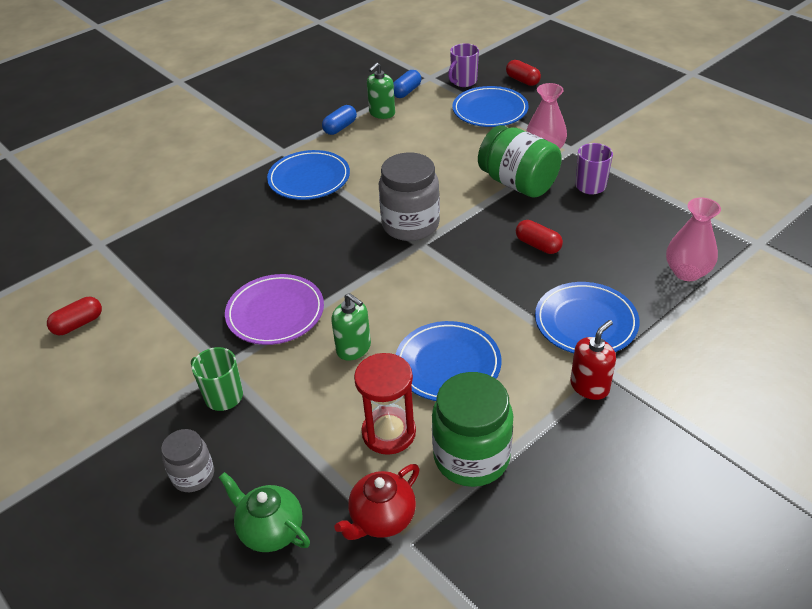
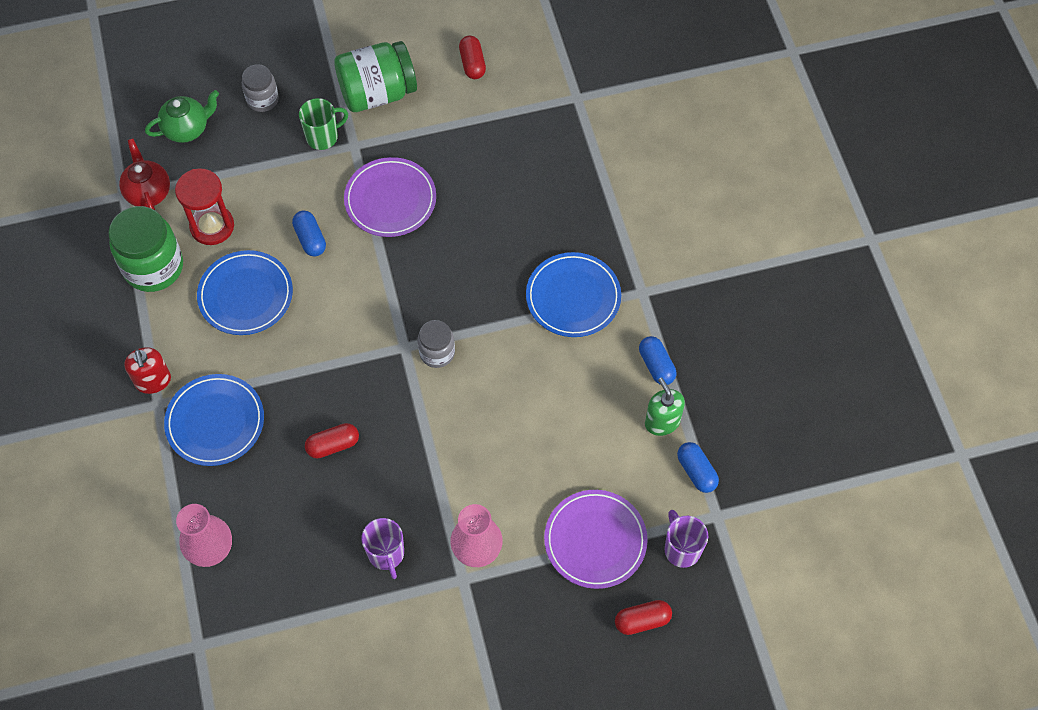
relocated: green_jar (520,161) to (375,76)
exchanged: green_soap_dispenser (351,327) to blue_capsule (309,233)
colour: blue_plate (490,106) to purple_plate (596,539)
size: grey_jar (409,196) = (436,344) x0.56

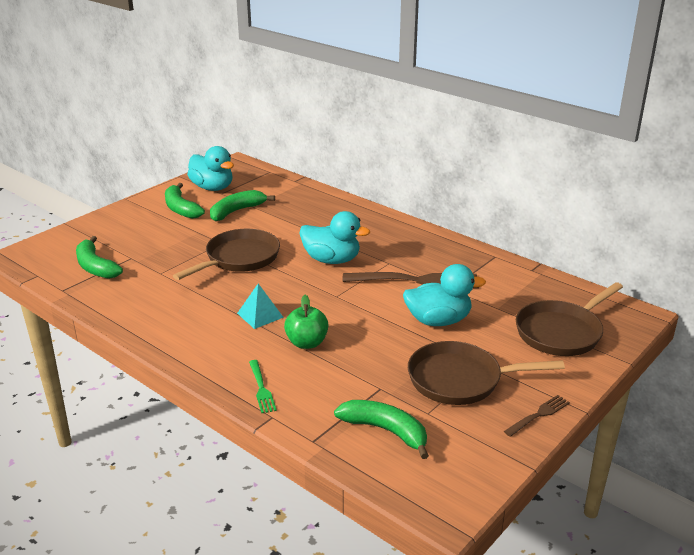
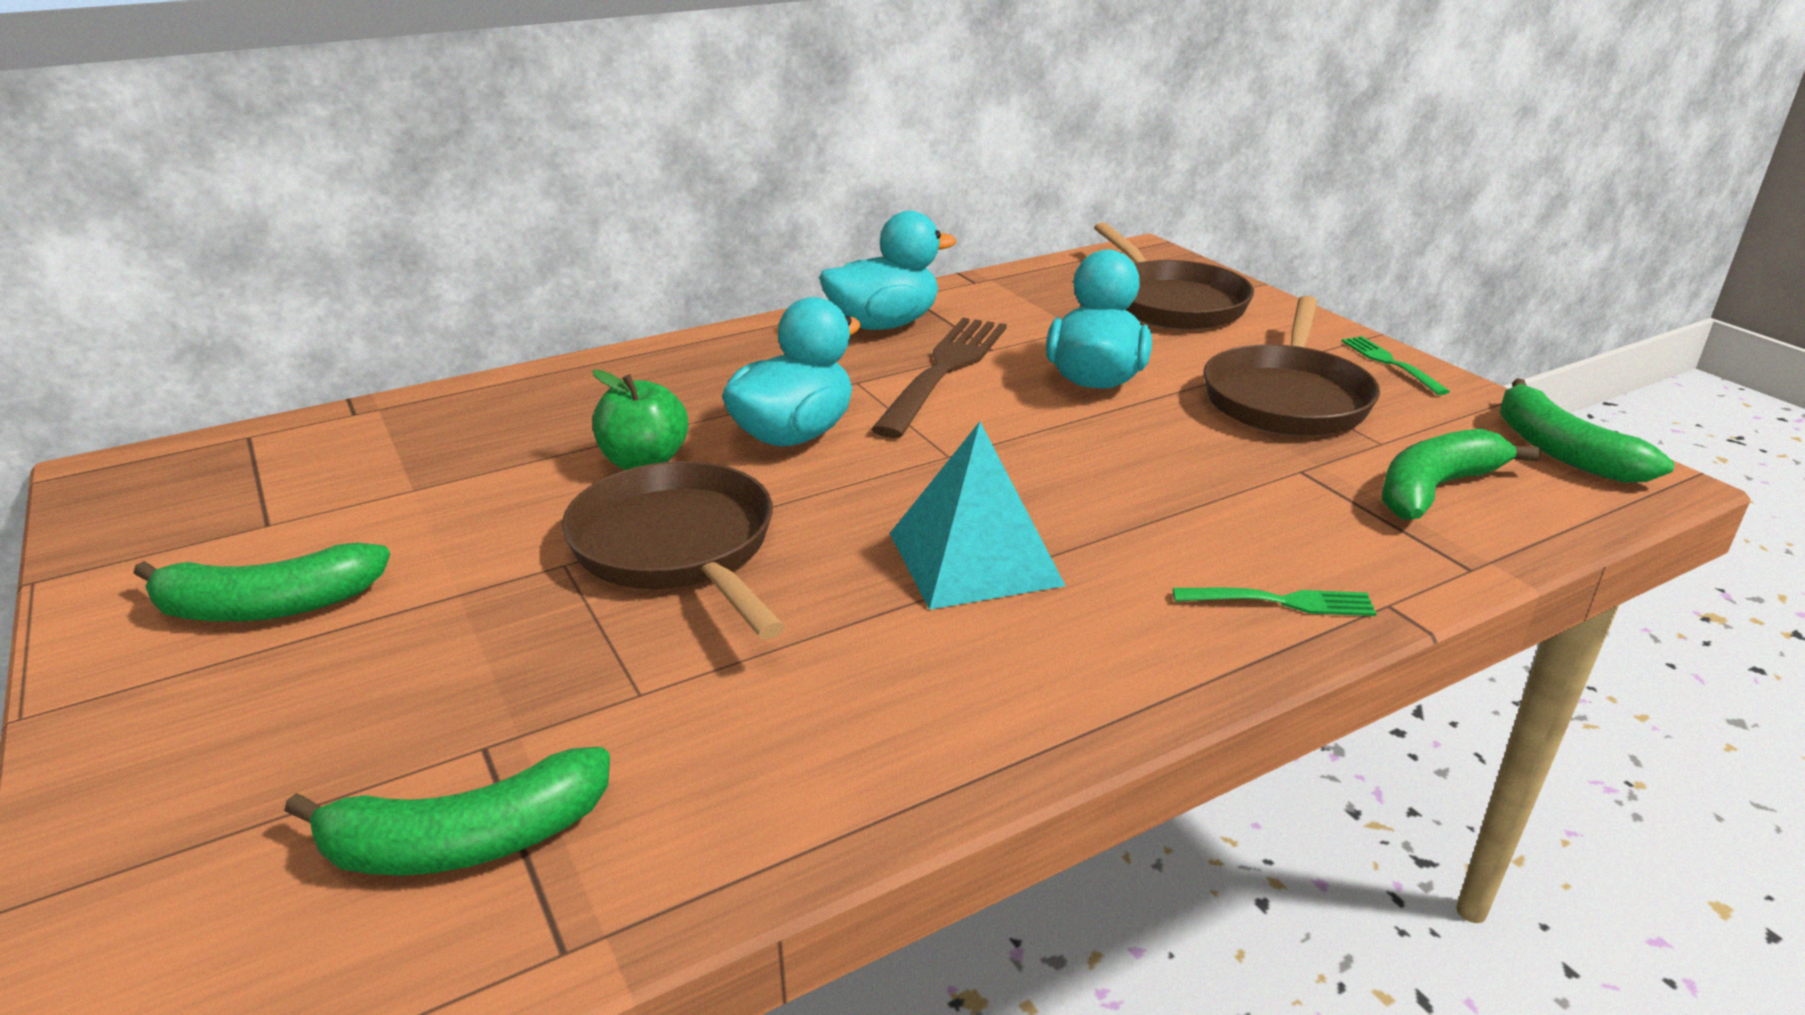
relocated: turquoise_duck (210,168) to (888,270); green_banana (242,205) to (1586,431); green_apple (306,322) to (640,420)
colour: brown_fork (537,416) to green_fork (1396,365)
size: turquoise_pyramid (260,306) = (978,516) x1.59

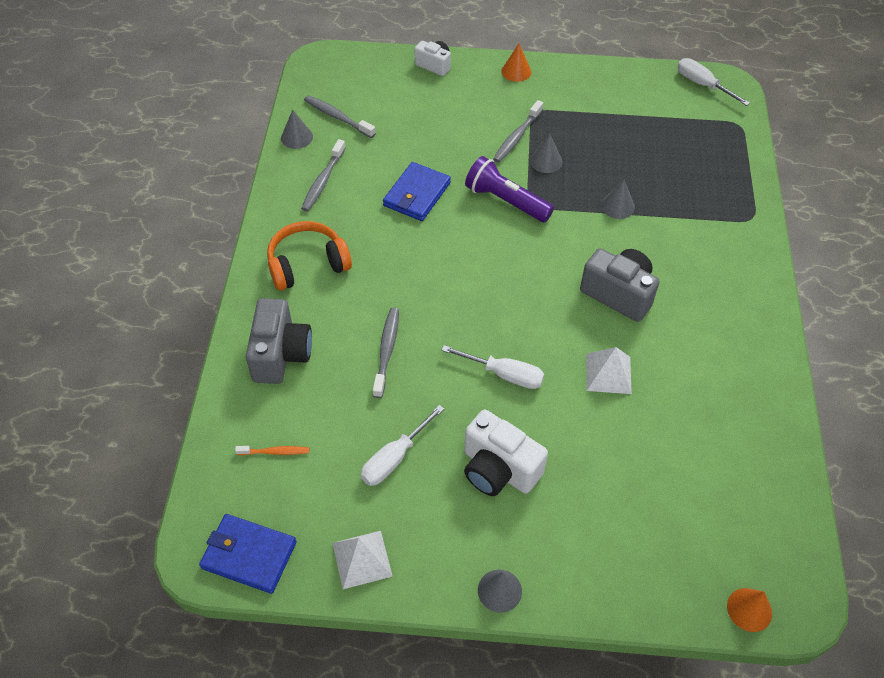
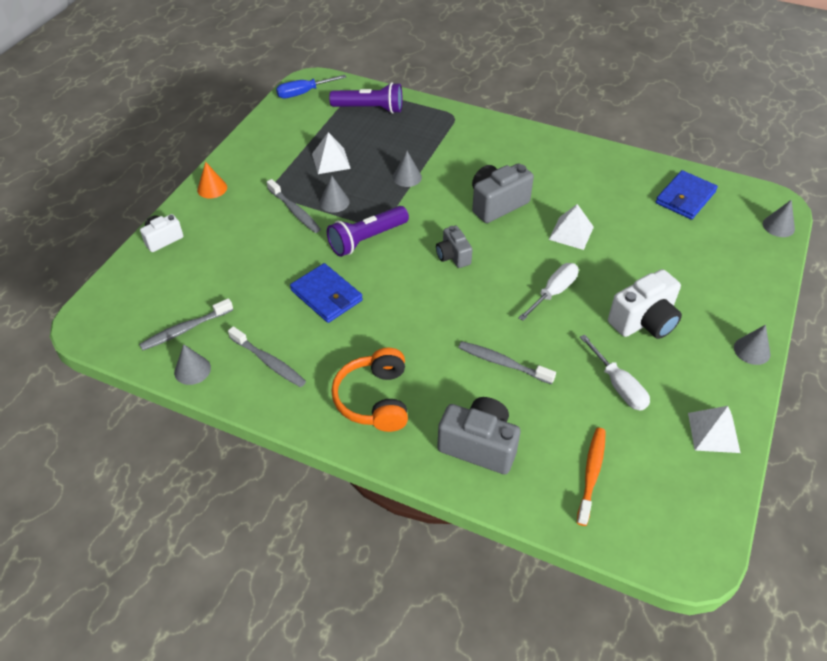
appeared: purple_flashlight (365,98); white_pyramid (331,153); grey_camera (454,247)
relocated: blue_wallet (248,554) to (687,195)
colour: white_screwdriver (714,82) to blue_screwdriver (311,86); orange_cone (749,610) to grey_cone (779,218)
size: orange_toothbrush (272,450) = (591,477) x1.57

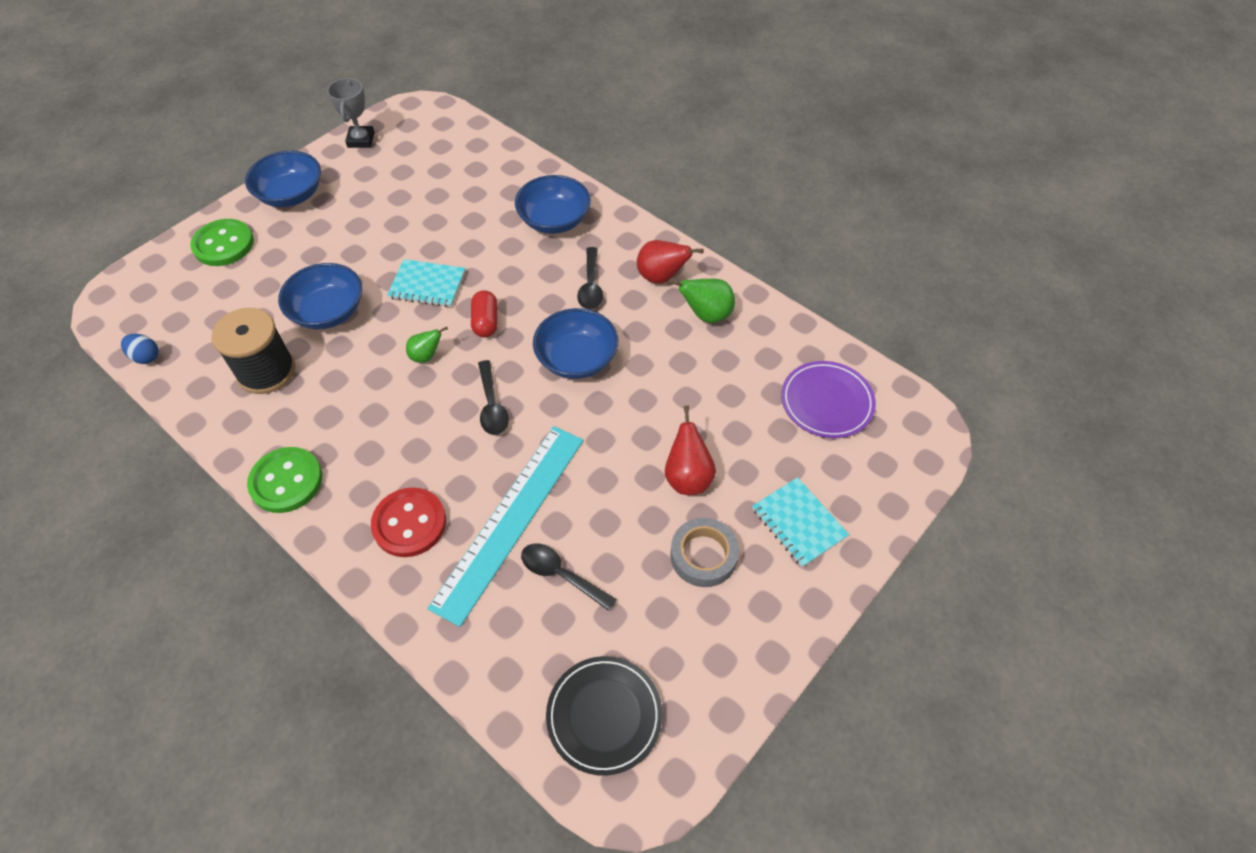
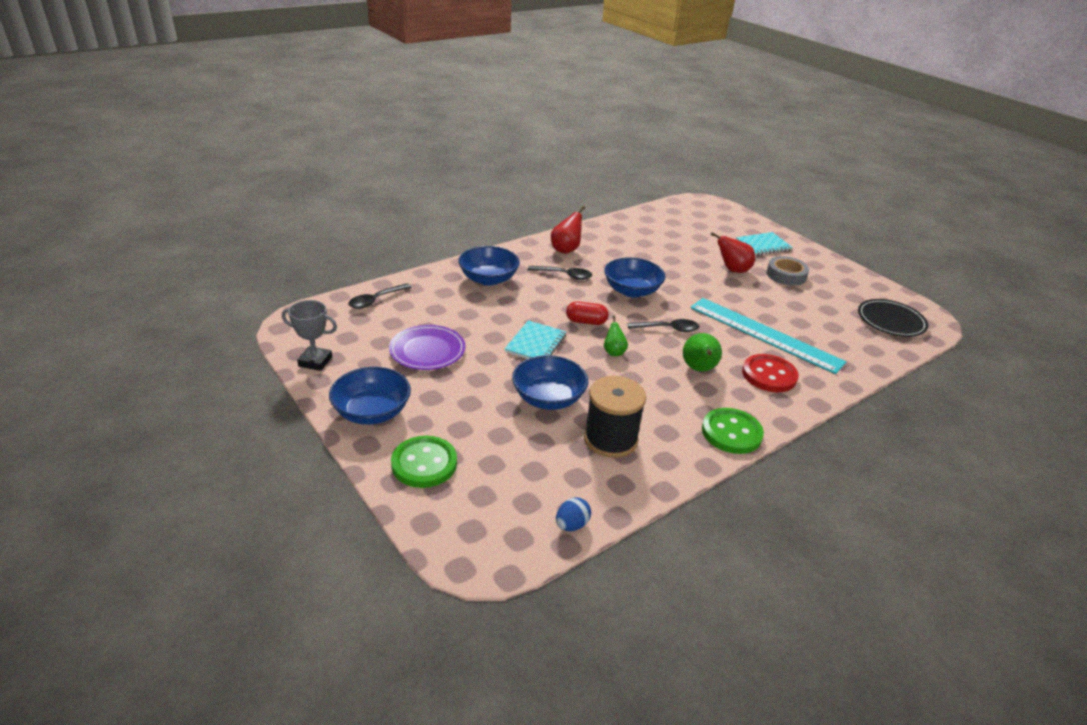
relocated: green_pear (701,301) to (702,352); purple_plate (828,399) to (427,347); black_spoon (569,577) to (379,296)

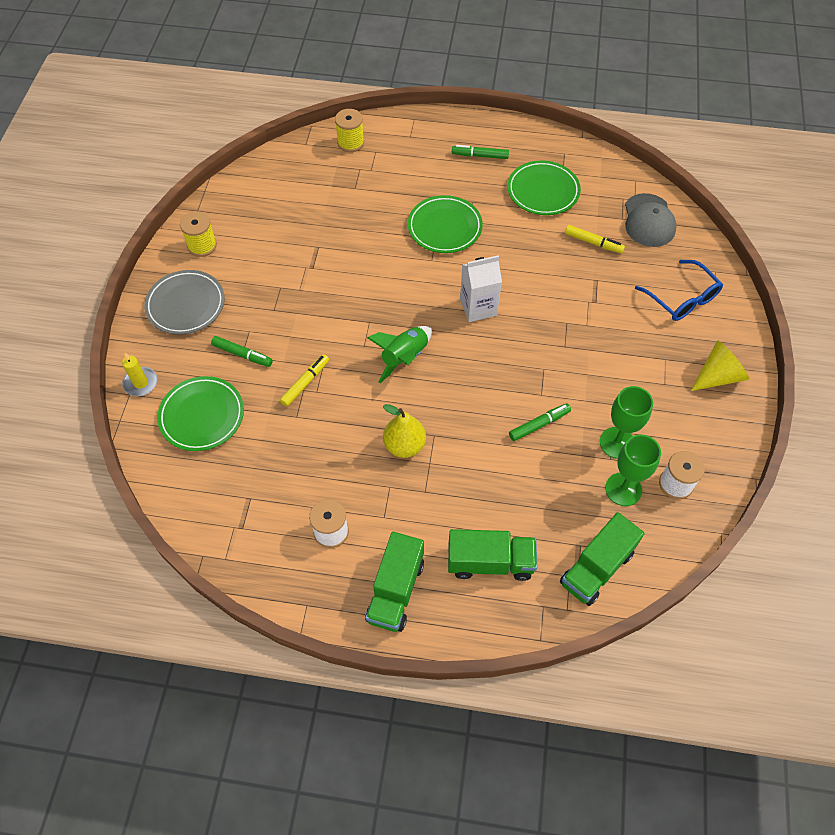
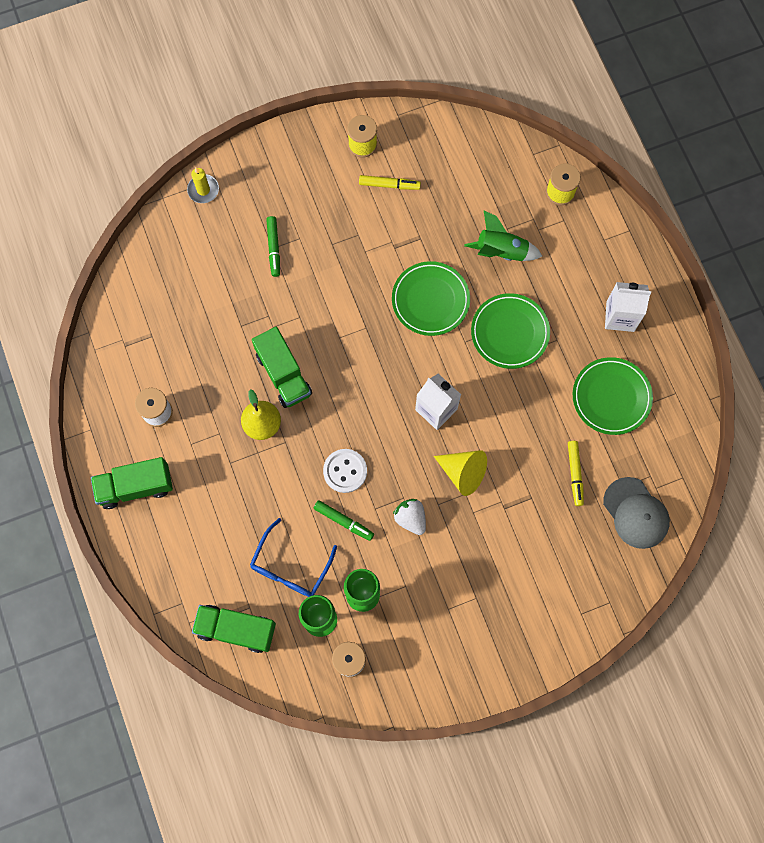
missing: grey_plate (184,302)
appeared: white_button (345,471); white_strawberry (409,517)
relocated: blue_glasses (679,290) to (293,557); green_rocket (399,354) to (503,235); yellow_cone (720,366) to (460,473); yellow_marker (304,380) to (390,182); green_plate (200,413) to (431,298); green_truck (492,555) to (282,367)
exchanged: green_marker (480,152) to white_carton (628,307)
spun: grey_cap (650,220) = (636,513) 90 degrees counterclockwise

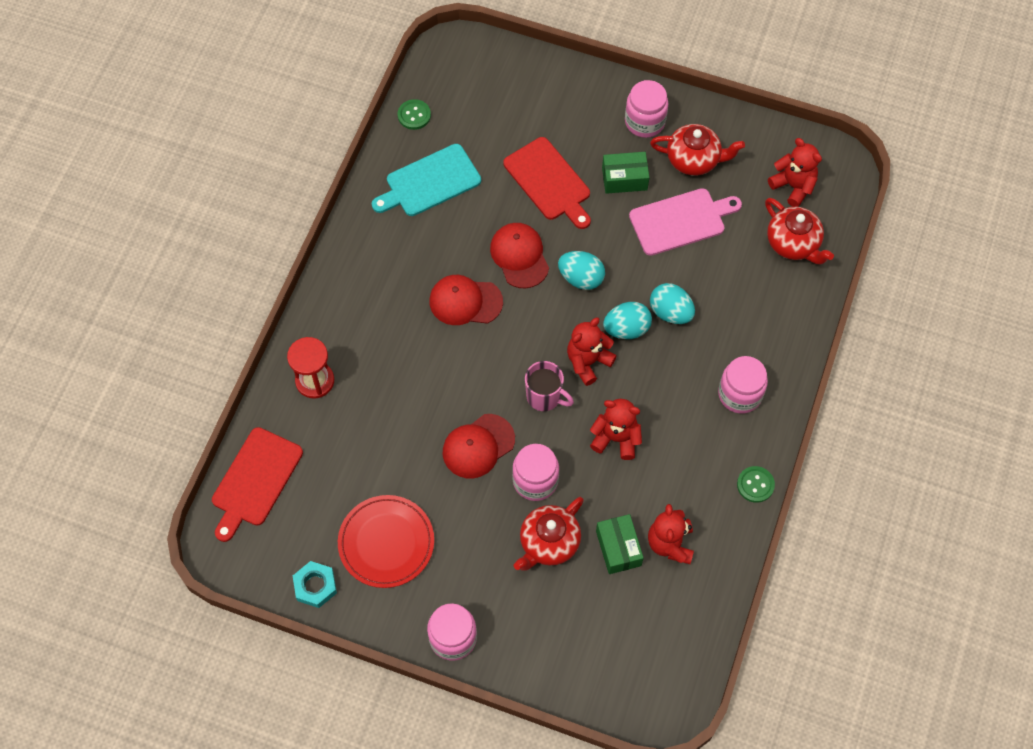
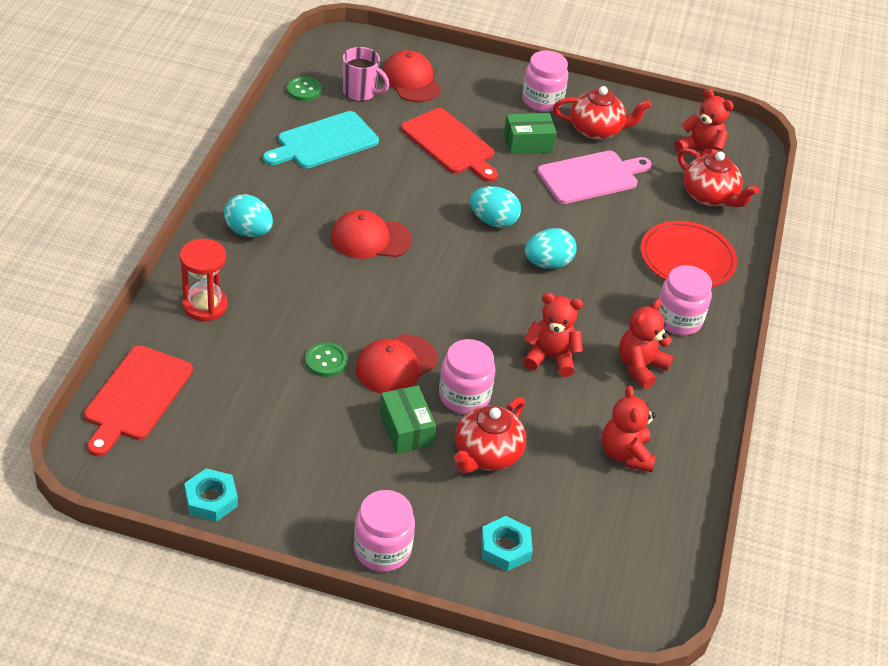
appeared: turquoise_nut (507,543)
relocated: red_cap (519,255) to (411,76); turquoise_egg (672,303) to (248,215); red_teddy_bear (592,351) to (646,344); pink_mug (549,386) to (366,74); green_button (756,484) to (326,359); red_plate (386,541) to (688,254); green_box (620,544) to (408,419)

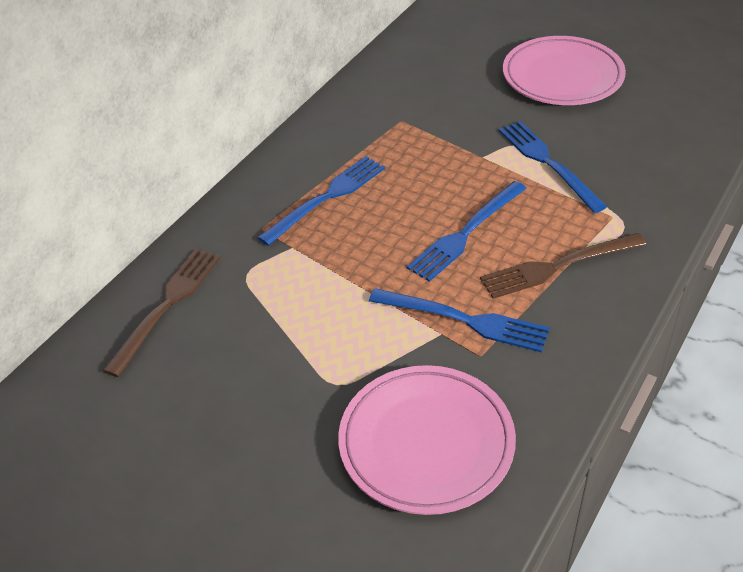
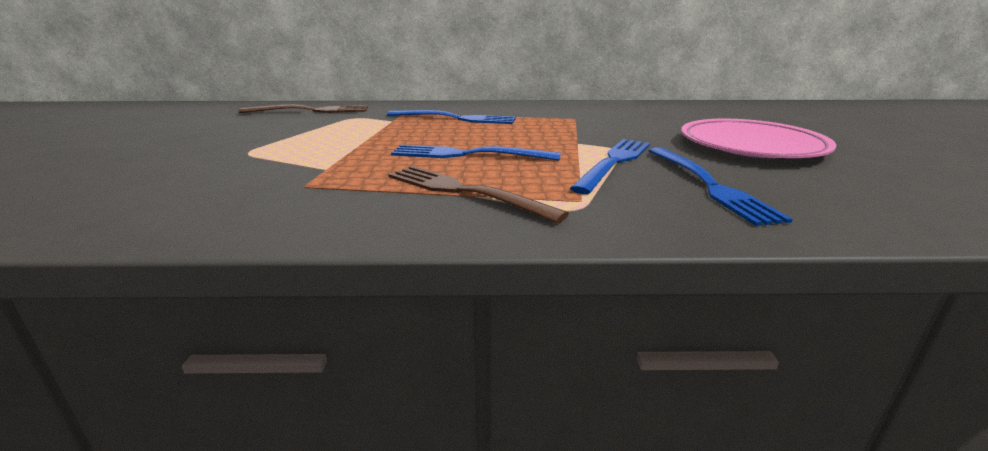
missing: pink_plate (427,440)
relocated: blue_fork (459,320) to (721,186)

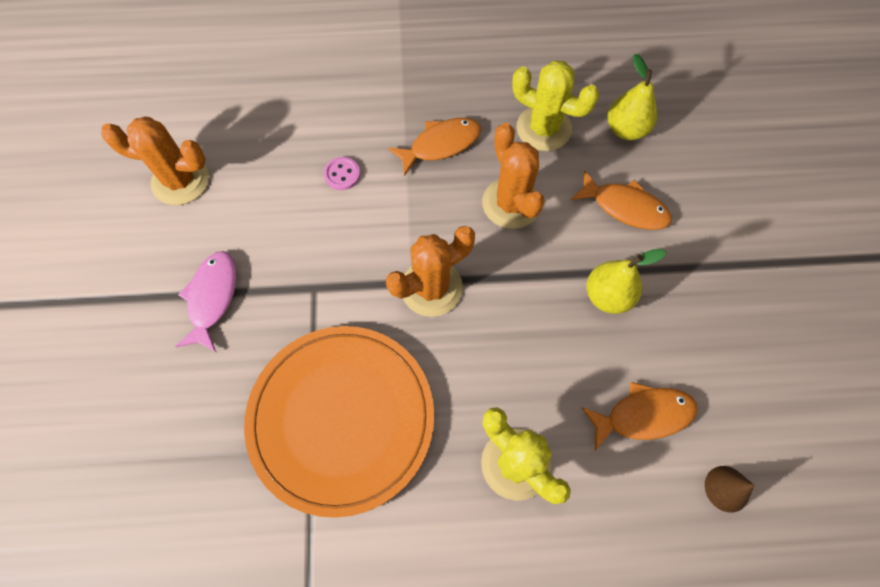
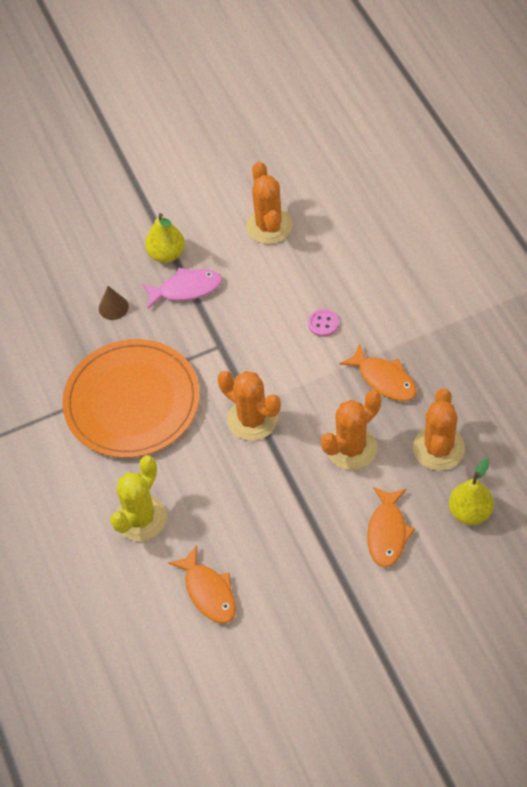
relocated: yellow_pear (626,281) to (165,238); brown_cone (730,489) to (114,303)
colour: yellow_cactus (555,105) to orange_cactus (439,430)

